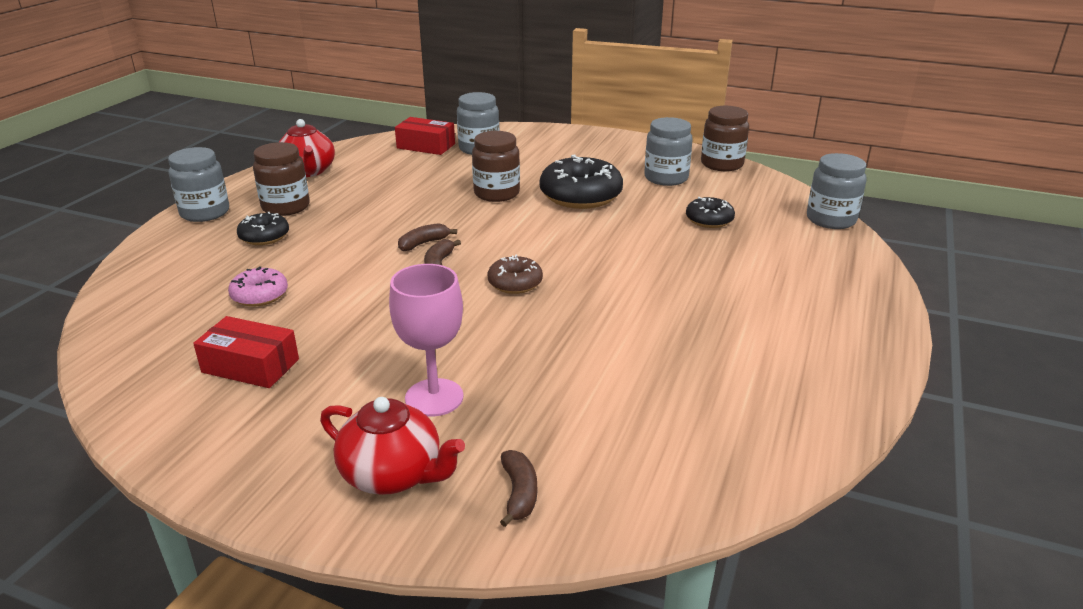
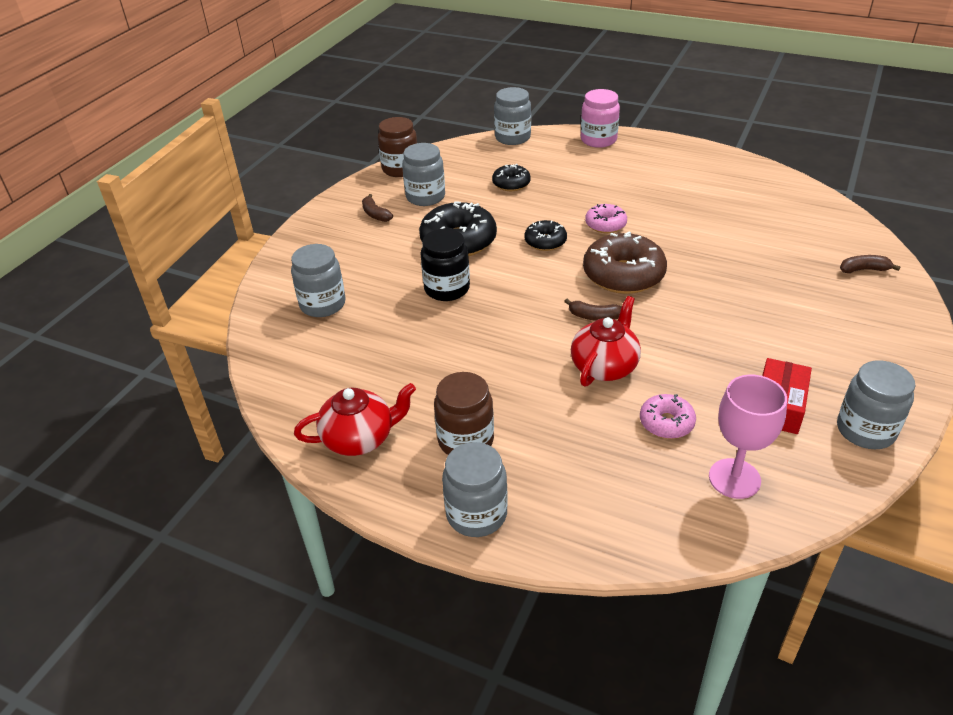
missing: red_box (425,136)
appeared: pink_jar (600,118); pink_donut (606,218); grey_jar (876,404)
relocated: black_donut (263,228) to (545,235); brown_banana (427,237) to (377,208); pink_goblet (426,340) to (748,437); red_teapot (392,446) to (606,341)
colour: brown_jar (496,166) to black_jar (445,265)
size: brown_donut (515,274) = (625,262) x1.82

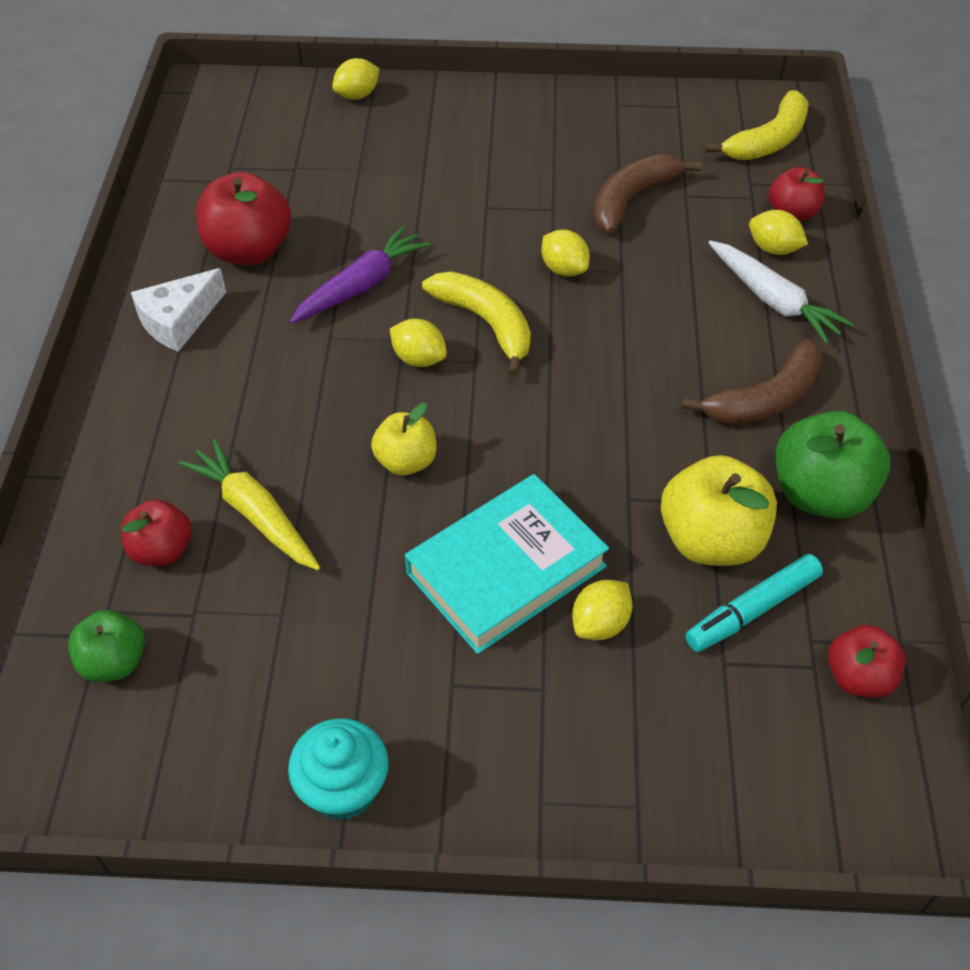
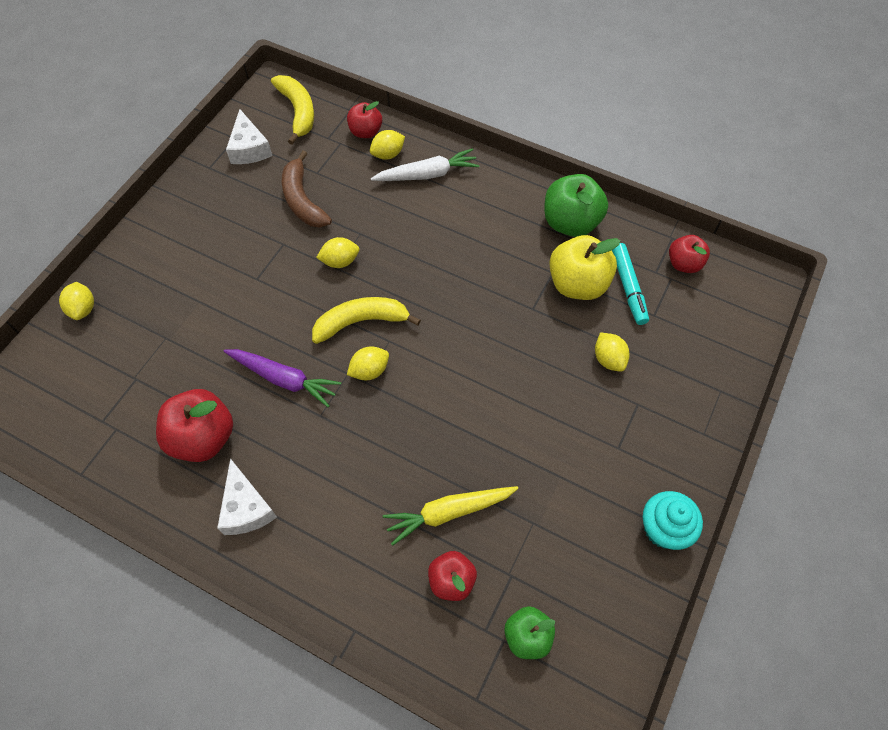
missing: brown_banana (752,381); yellow_apple (404,439); turquoise_book (507,564)
appeared: white_cheese (249,136)
spun: purple_carrot (360,275) = (282,378) 135 degrees clockwise

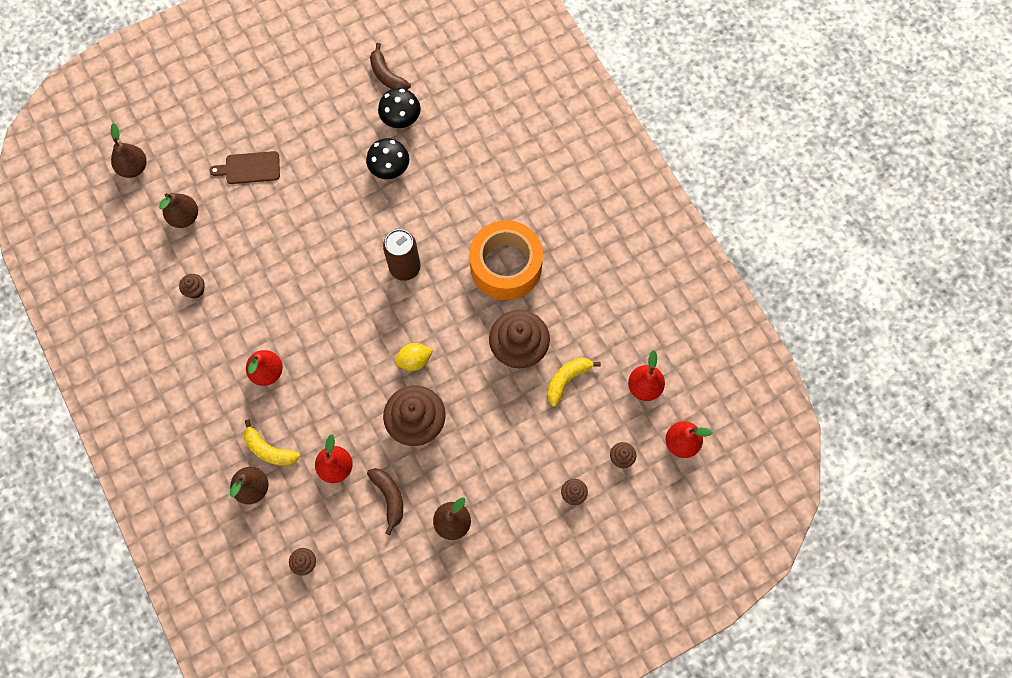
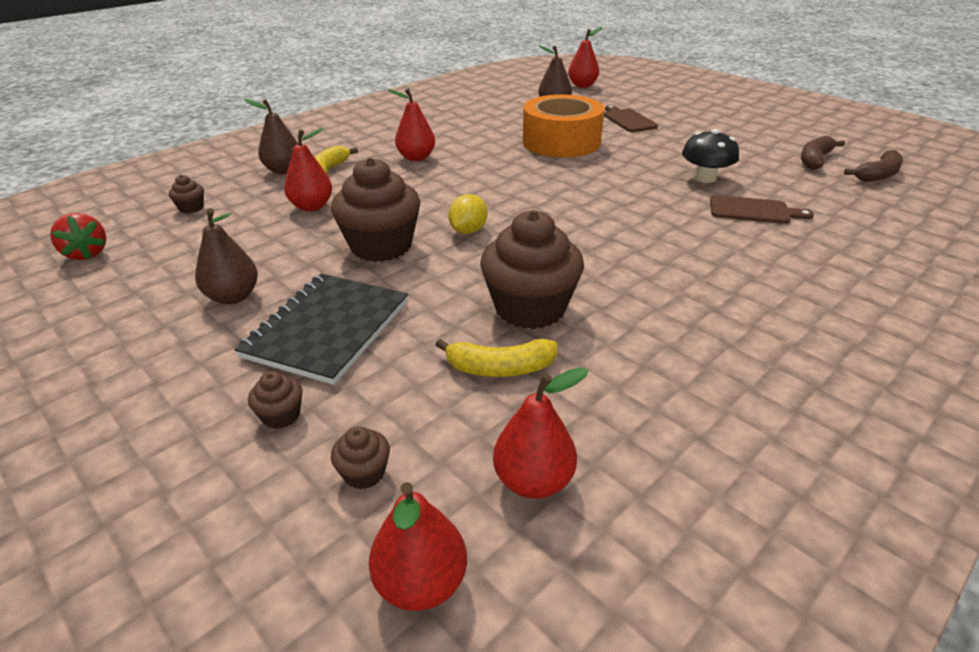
missing: black_mushroom (399,108); brown_can (402,255); brown_cupcake (192,286)
appeared: brown_cutting_board (762,209); red_strawberry (78,236); black_notebook (321,329)
relocated: orange_tape (506,260) to (563,125); brown_banana (385,501) to (873,166)
colour: brown_pear (128,150) to red_pear (585,57)
spun: yellow_lemon (414,357) = (468,214) 60 degrees clockwise; yellow_banana (574,382) = (496,358) 150 degrees clockwise

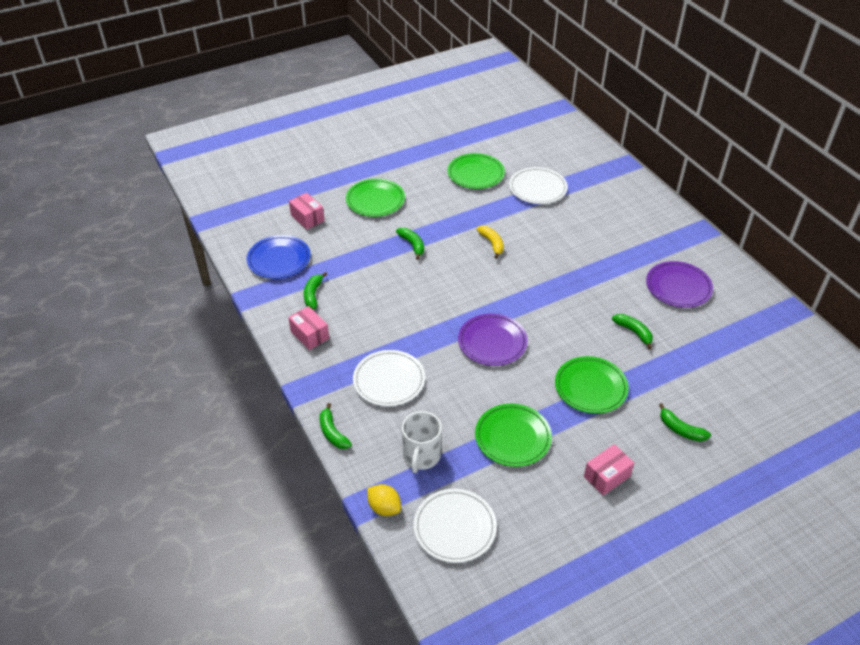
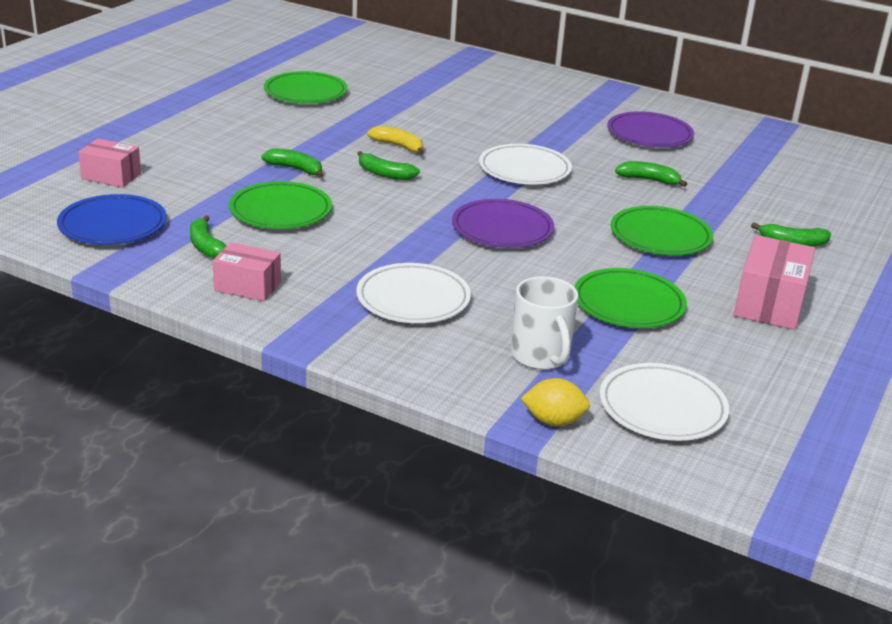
relocated: white_plate (538,185) to (525,164); green_plate (375,198) to (280,205); green_banana (336,426) to (388,165)
size: pink_box (609,470) = (774,282) x1.52

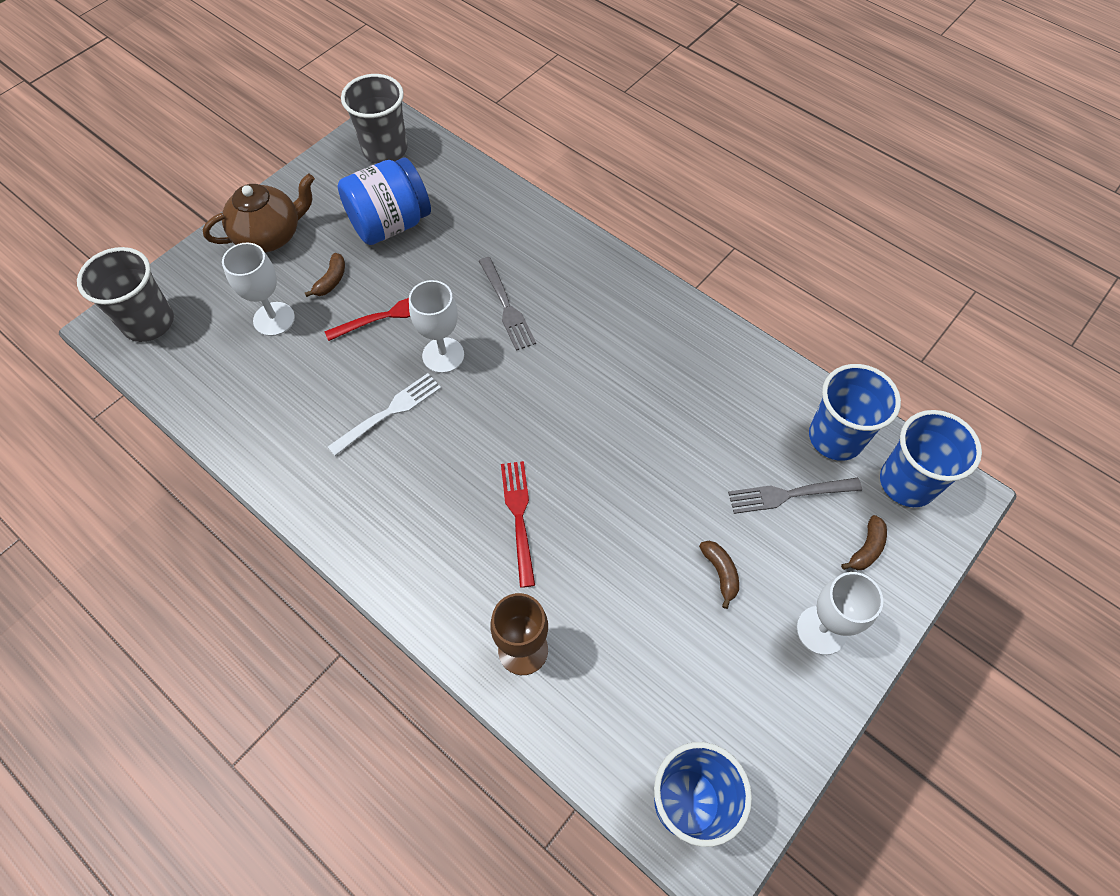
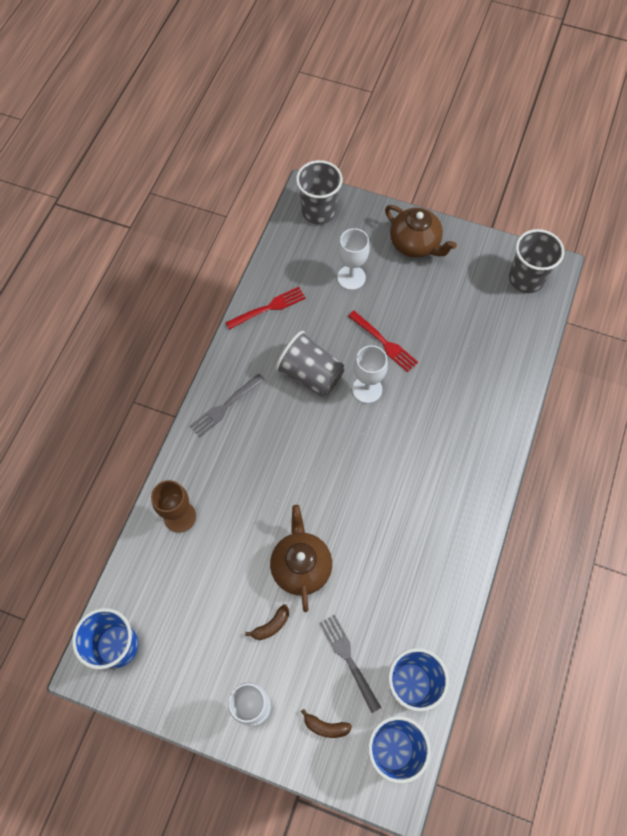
missing: blue_jar (384,201); brown_banana (325,275)
appeared: brown_teapot (301,558)
relocated: grey_fork (507,304) to (227,405); red_fork (518,524) to (265,308)
exchanged: white_fork (384,414) to grey_cup (309,364)

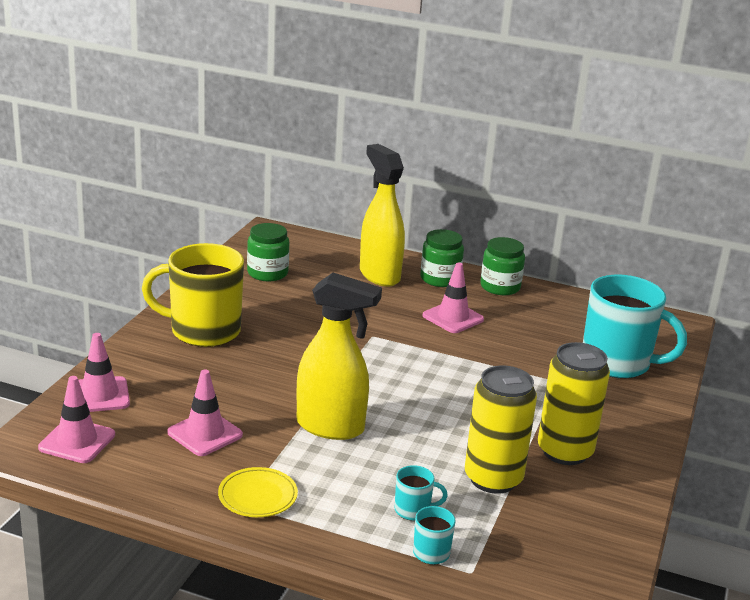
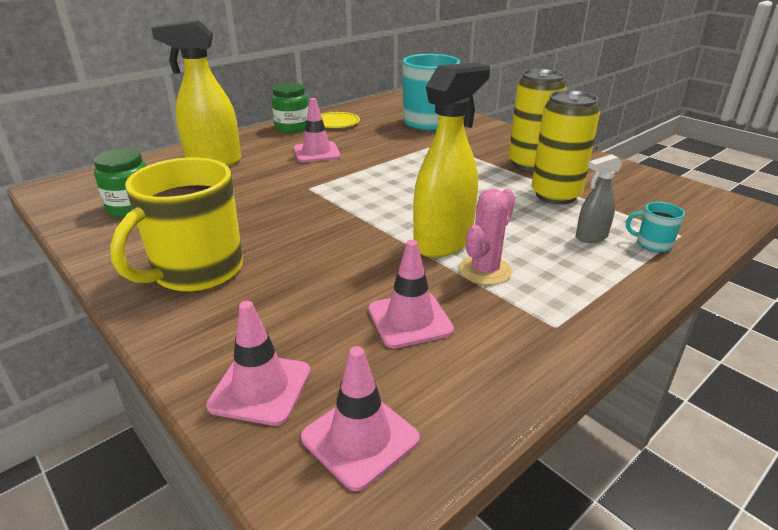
missing: green_jar (442,258)
appeared: pink_cactus (487,237)
relocated: yellow_plate (258,492) to (340,120)
exchanged: turquoise_mug (421,493) to grey_spray_bottle (599,198)

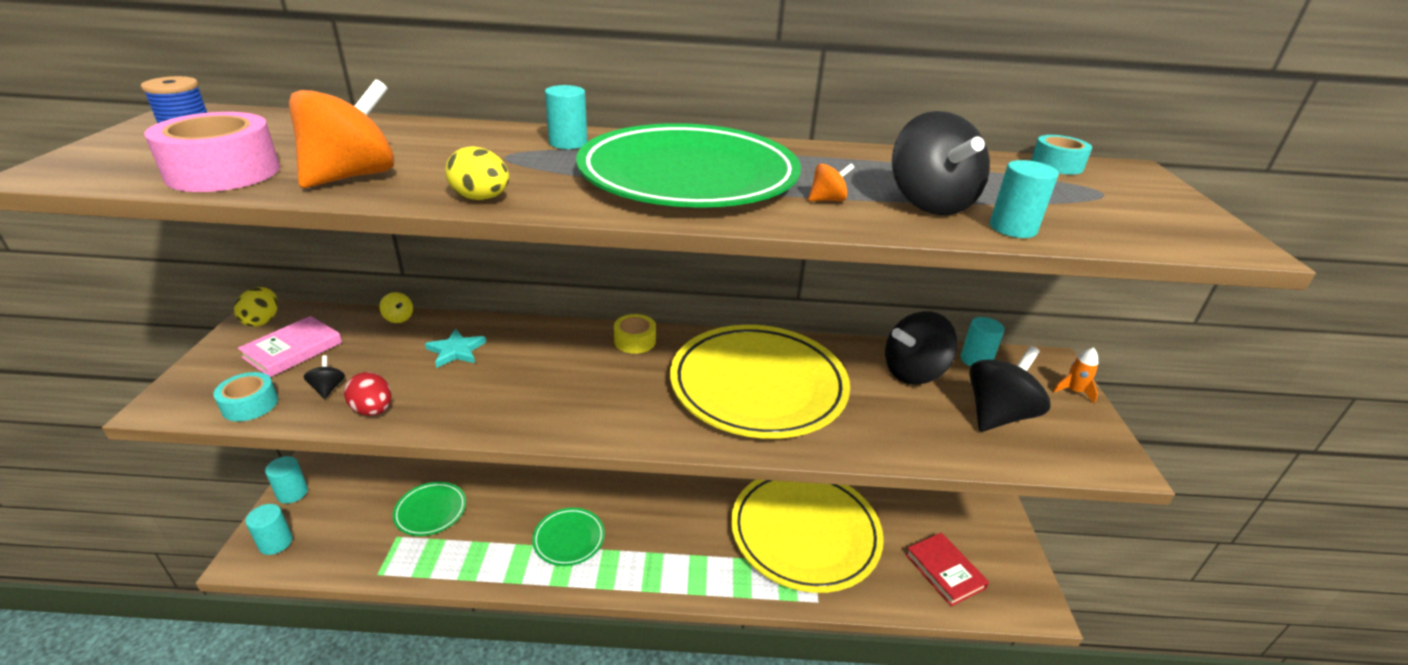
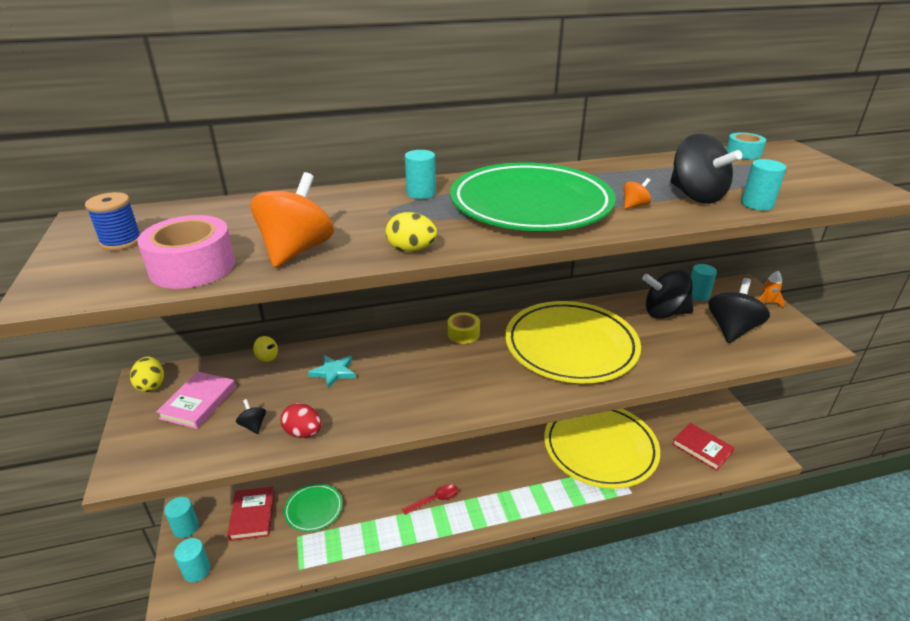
missing: turquoise_tape (245,397)
appeared: red_book (251,514)
exchanged: green_plate (568,537) to red_spoon (430,499)
spun: black_spinning_top (921,348) = (667,294) 45 degrees clockwise

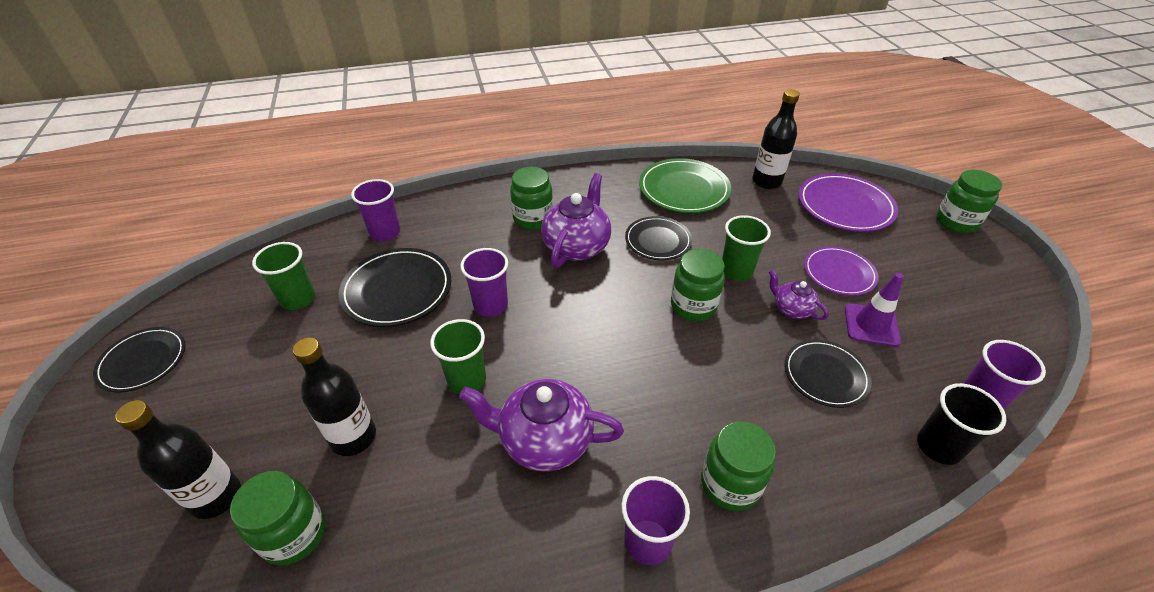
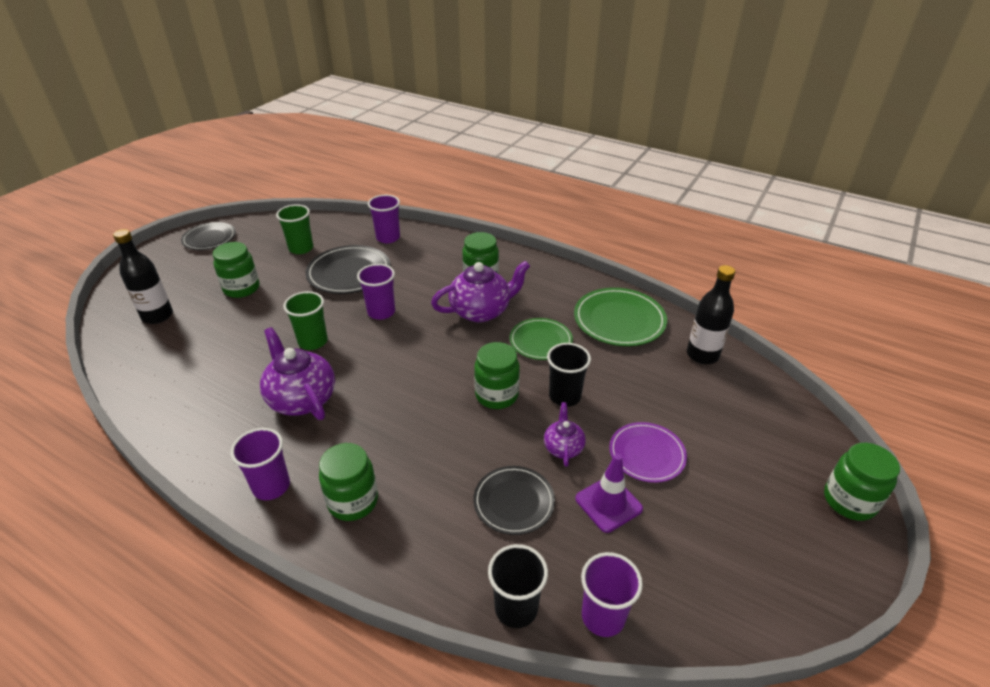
missing: purple_plate (848,202); black_bottle (334,397)
relocated: green_jar (277,518) to (236,270)
colour: green_cup (746,248) to black_cup (569,375); black_plate (658,238) to green_plate (541,339)

